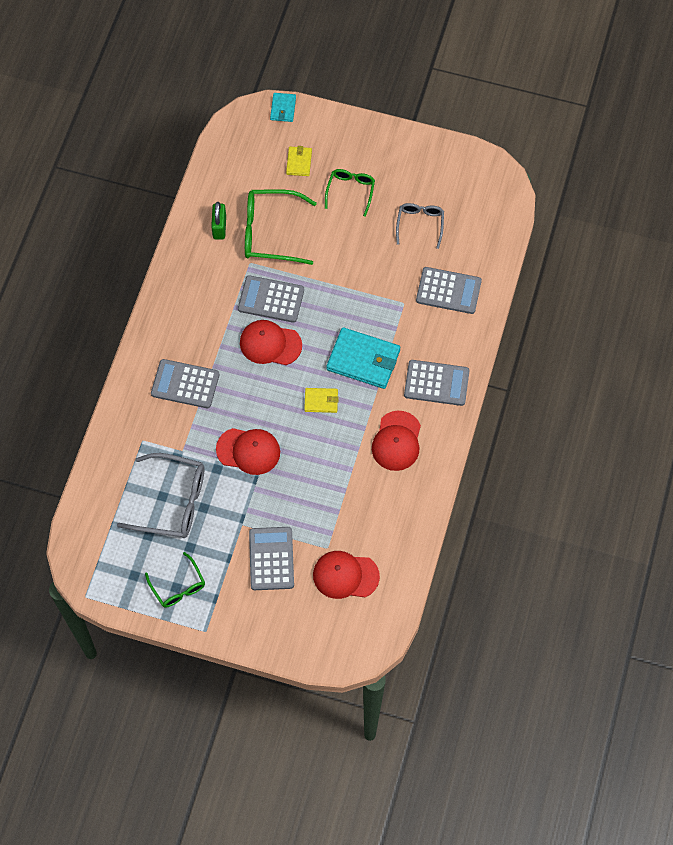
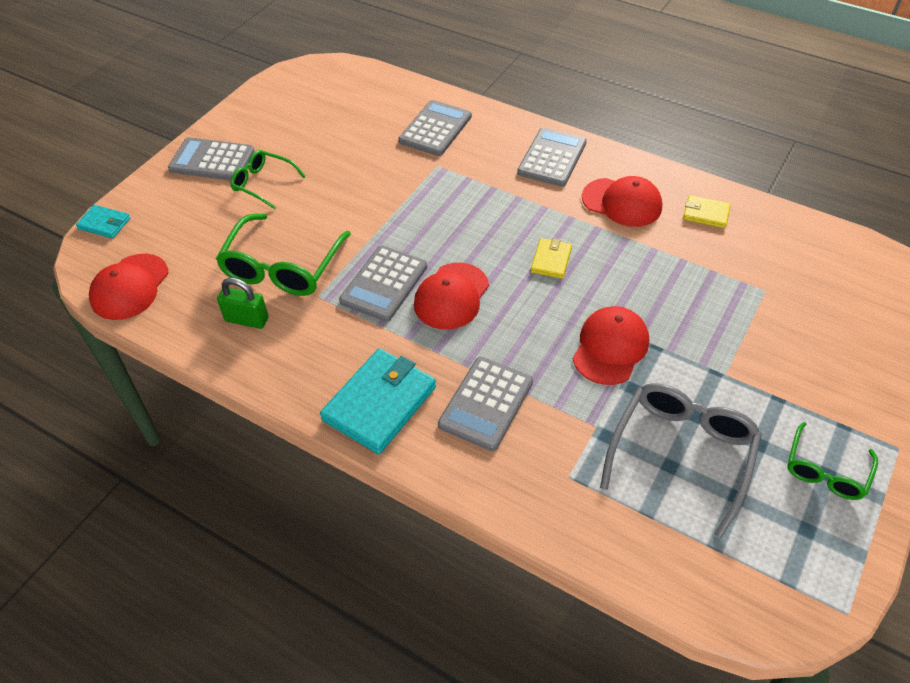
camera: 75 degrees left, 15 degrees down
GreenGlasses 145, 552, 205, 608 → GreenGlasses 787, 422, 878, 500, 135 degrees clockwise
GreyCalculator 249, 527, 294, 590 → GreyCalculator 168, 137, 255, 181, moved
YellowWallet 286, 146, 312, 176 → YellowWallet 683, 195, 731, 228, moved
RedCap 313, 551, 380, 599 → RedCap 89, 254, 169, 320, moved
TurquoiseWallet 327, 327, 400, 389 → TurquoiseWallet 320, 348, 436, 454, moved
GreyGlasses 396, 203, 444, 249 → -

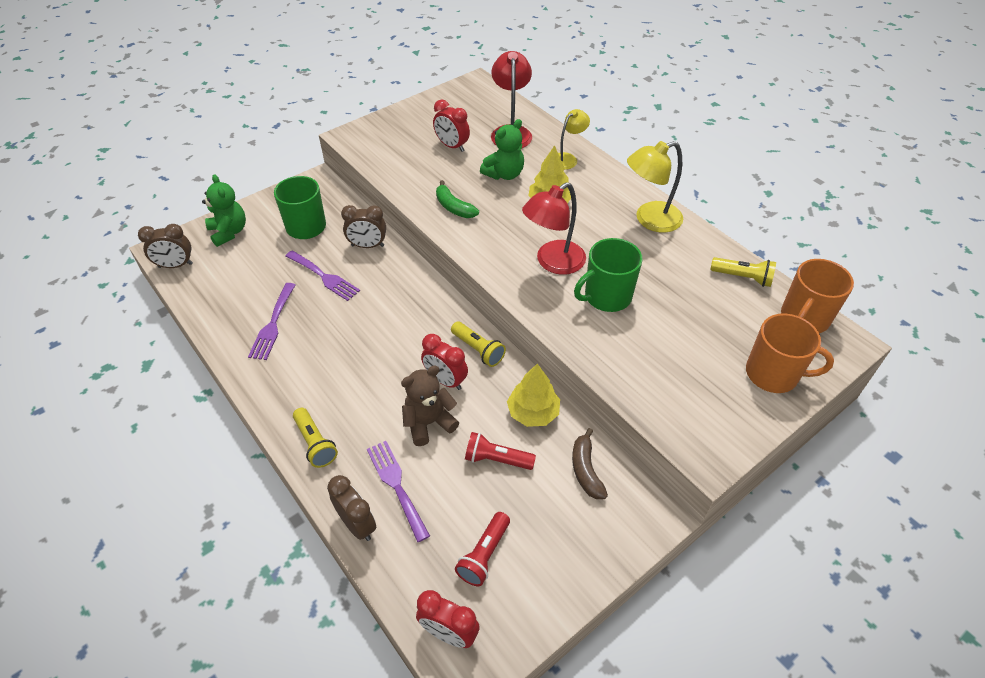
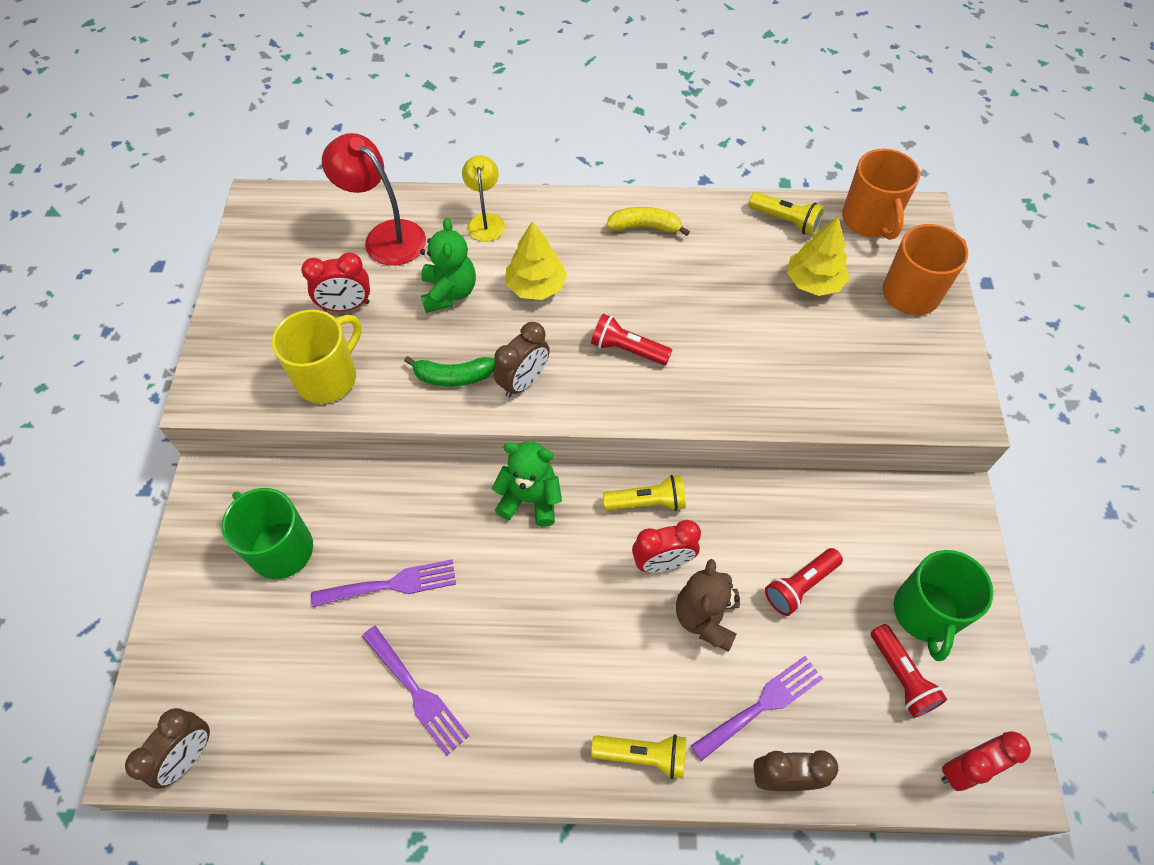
camera: 50 degrees left, 10 degrees up
GreenTeddyBear 202, 174, 246, 247 → GreenTeddyBear 492, 441, 562, 527, moved
BrownClock 341, 205, 386, 248 → BrownClock 494, 322, 550, 398, moved
PurpleFork 367, 441, 430, 542 → PurpleFork 691, 656, 823, 761, 135 degrees clockwise
YellowTree 507, 364, 560, 427 → YellowTree 787, 217, 849, 296, moved
RedLamp 522, 182, 586, 275 → RedFlashlight 591, 314, 672, 365
BrownBanana 572, 428, 608, 499 → -
GreenMug 574, 238, 643, 312 → GreenMug 894, 550, 994, 661, moved
YellowLamp 627, 141, 683, 233 → YellowBanana 606, 207, 690, 236
YellowFlashlight 710, 257, 776, 287 → YellowFlashlight 749, 192, 824, 236, 60 degrees clockwise
- → YellowMug 272, 309, 361, 404

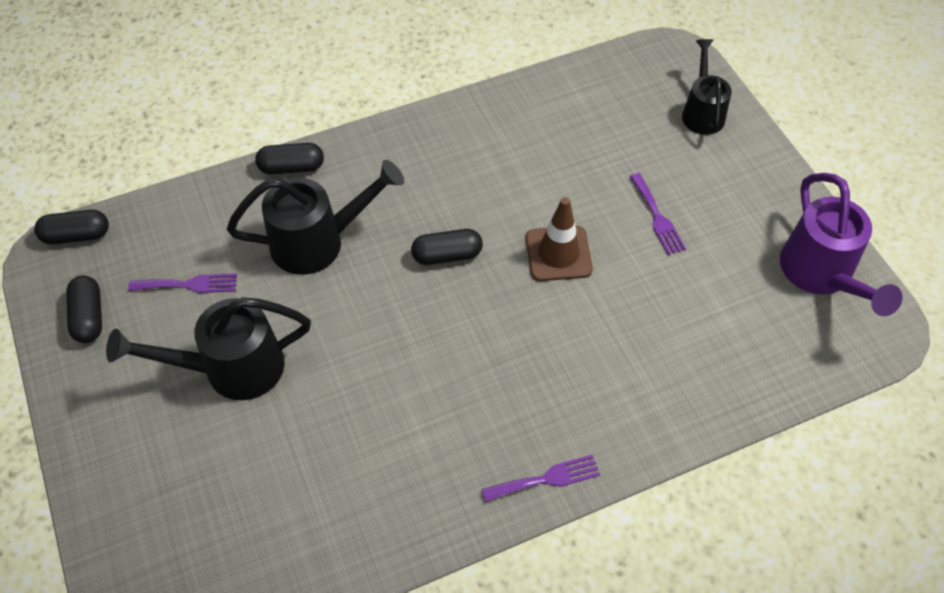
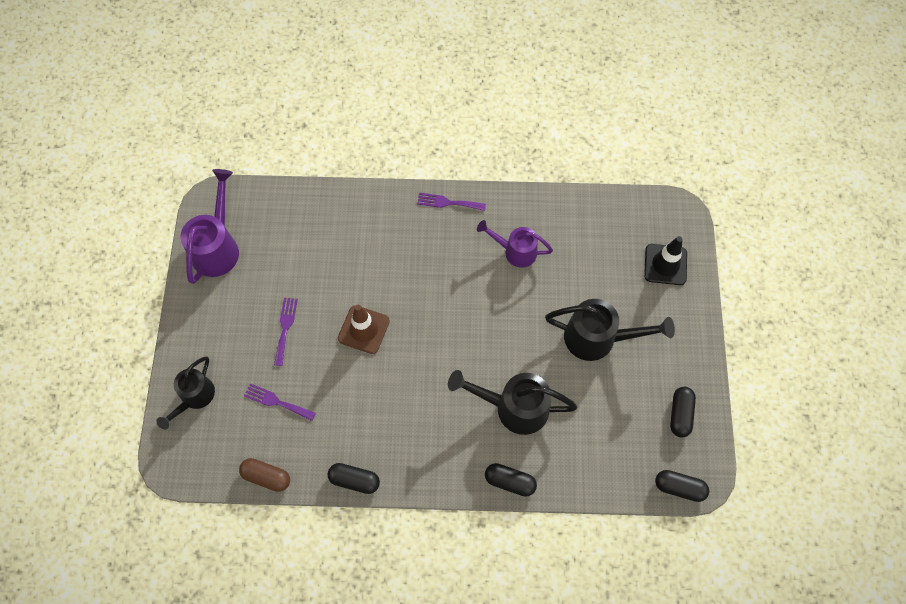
camera: 155 degrees left, 10 degrees up
PurpleFork 128, 273, 237, 293 → PurpleFork 244, 383, 316, 421, moved
BlackCapsule 411, 229, 483, 265 → BlackCapsule 327, 463, 380, 494, moved
- → BrownCapsule 239, 458, 290, 492
- → PurpleWateringCan 477, 220, 553, 268
- → BlackTrafficCone 644, 236, 687, 285

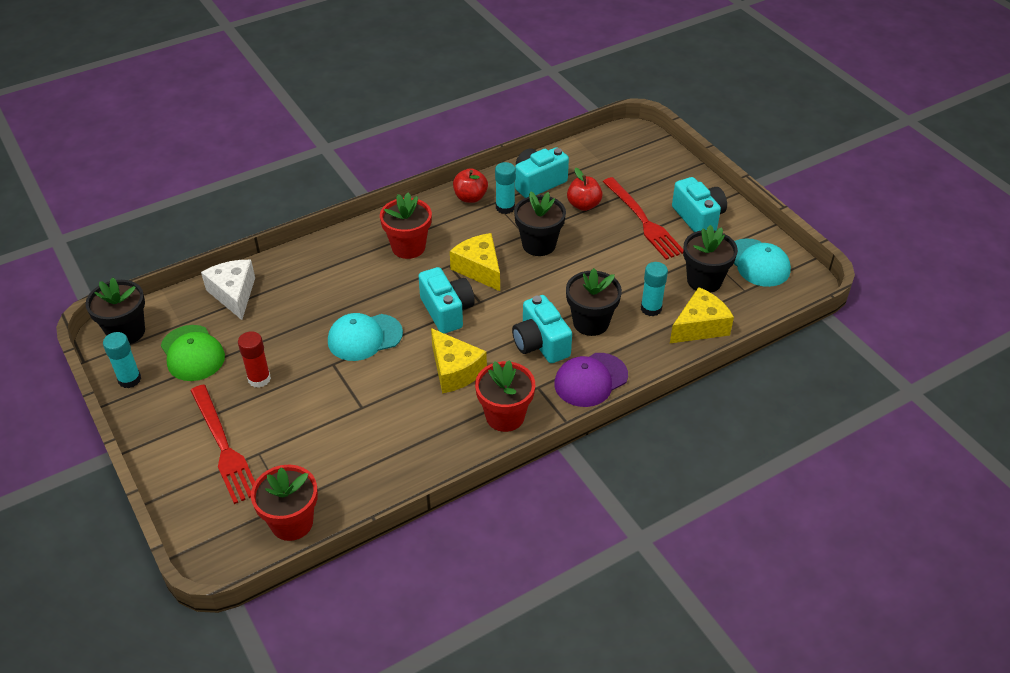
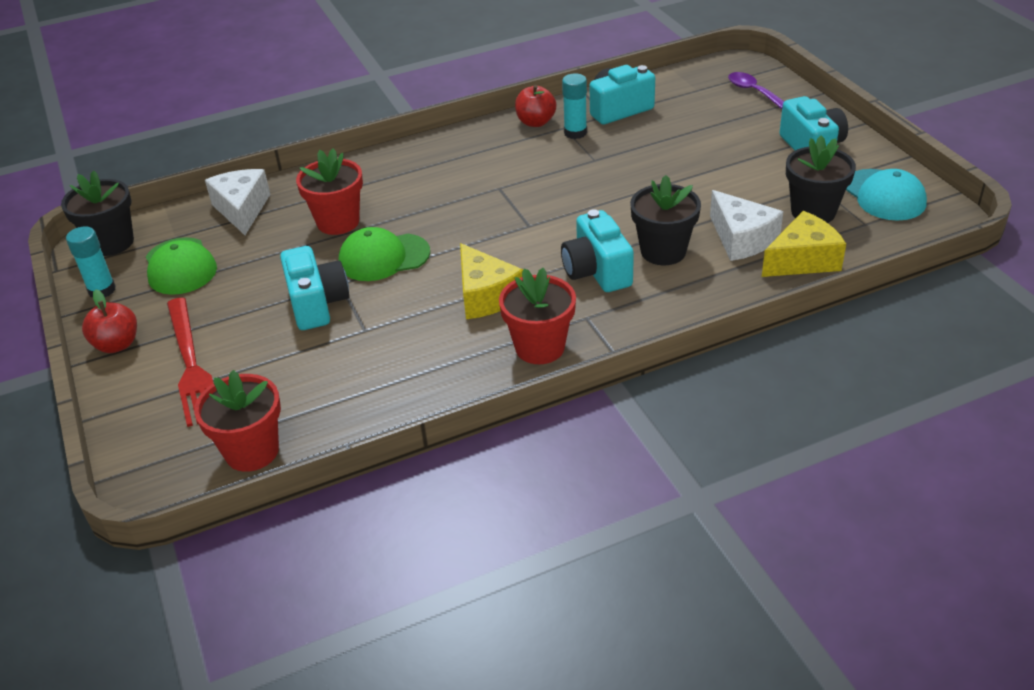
camera: 10 degrees right, 5 degrees down
RedGlueStick 238, 331, 271, 388 → -
TurquoiseCap 328, 313, 403, 361 → GreenCap 339, 227, 430, 281
RedFlowerPot 380, 192, 432, 259 → RedFlowerPot 296, 148, 363, 235, moved
TurquoiseCamera 419, 267, 475, 334 → TurquoiseCamera 280, 246, 349, 330, moved
YellowCheese 450, 233, 500, 291 → -
BlackFlowerPot 514, 192, 566, 256 → -
PurpleCap 554, 353, 628, 407 → -
RedApple 567, 168, 603, 211 → RedApple 82, 289, 137, 353, moved
RedFork 603, 177, 683, 260 → -
TurquoiseGlueStick 641, 262, 668, 316 → WhiteCheese 710, 190, 783, 261
- → PurpleSpoon 728, 72, 784, 109

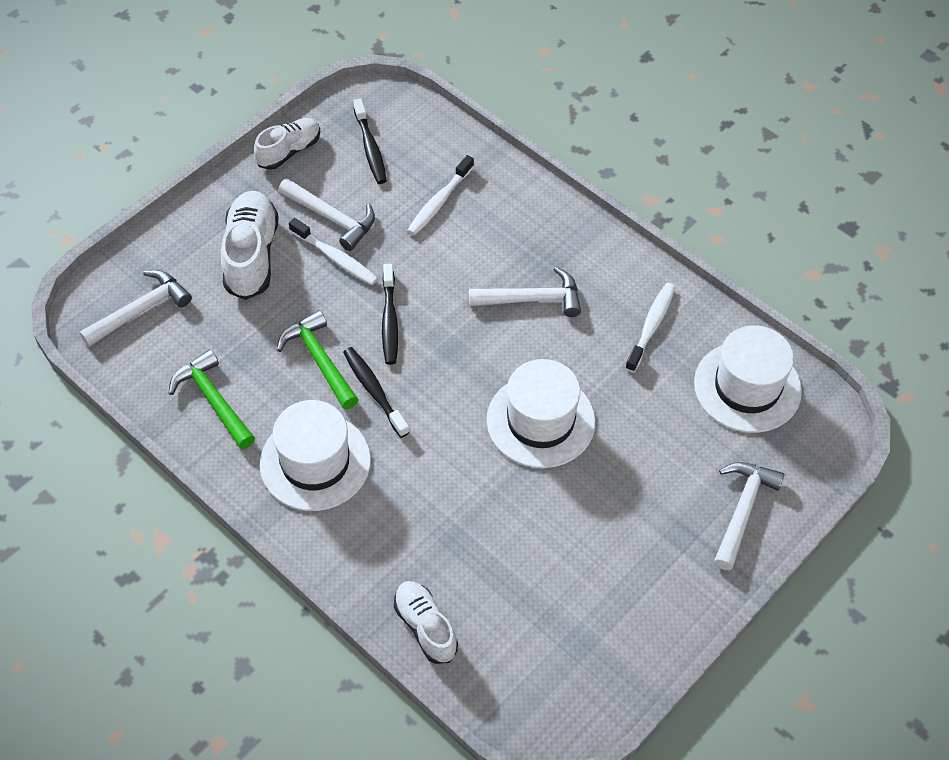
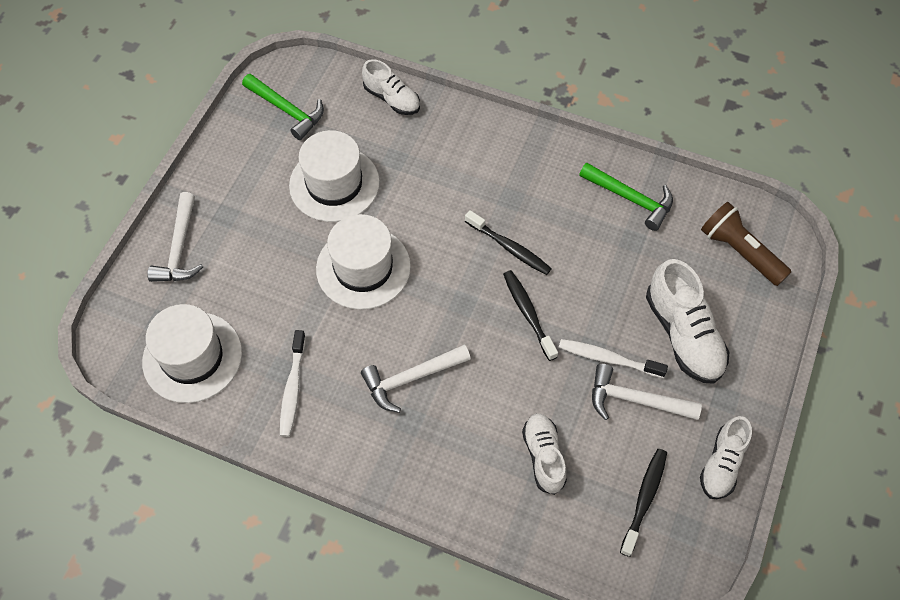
camera: 160 degrees right, 5 degrees up
WhiteHammer 79, 270, 192, 347 → BrownFlashlight 701, 202, 791, 286
WhiteHat 260, 400, 371, 511 → WhiteHat 289, 130, 380, 222, moved
GreenHammer 277, 310, 359, 409 → GreenHammer 242, 74, 324, 140, moved
BlackToothbrush 353, 98, 387, 184 → BlackToothbrush 620, 449, 667, 557, 60 degrees clockwise
WhiteToothbrush 407, 155, 474, 236 → WhiteShoe 522, 413, 567, 495

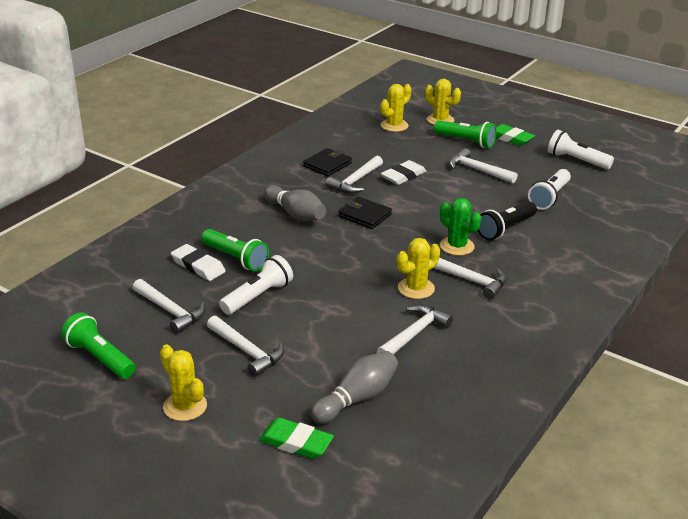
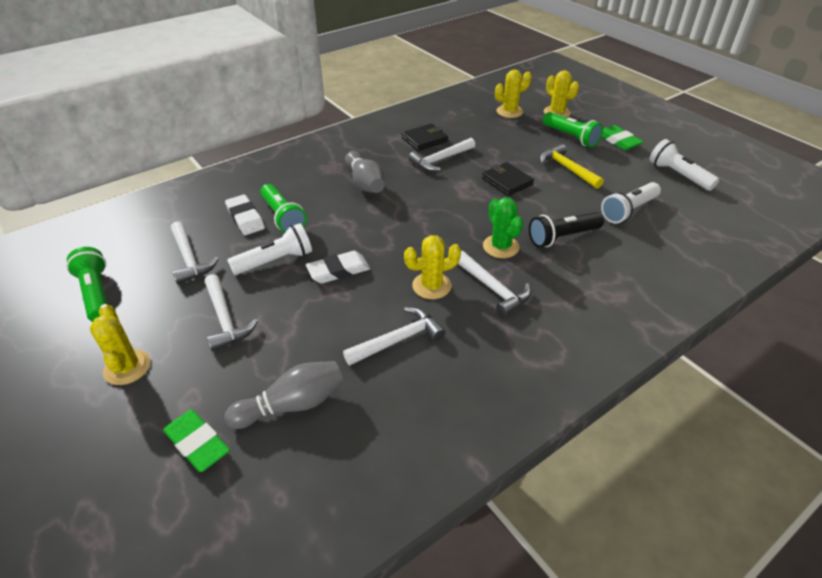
camera: 20 degrees right, 10 degrees up
BlackWallet 338, 197, 392, 229 → BlackWallet 482, 162, 534, 196, moved
WhiteEraser 381, 160, 427, 185 → WhiteEraser 306, 251, 370, 283, moved
WhiteHammer 449, 148, 518, 184 → YellowHammer 540, 144, 604, 189

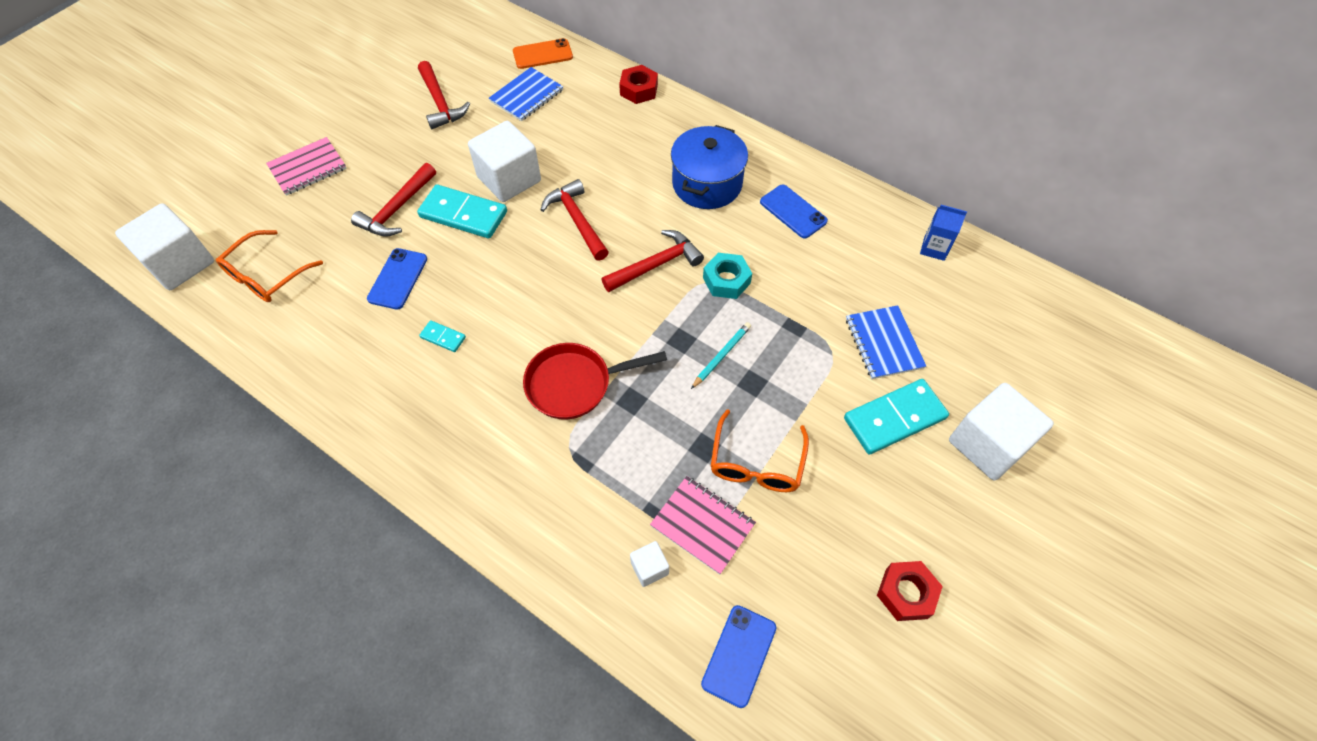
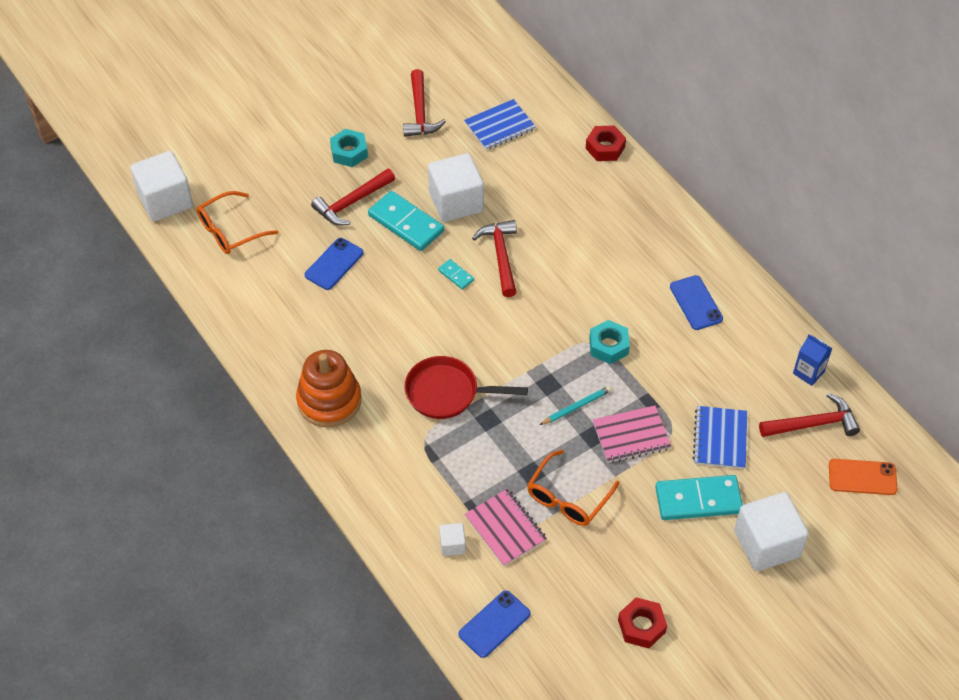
camera: 20 degrees right, 5 degrees down
PinkNotebook 266, 137, 347, 196 → PinkNotebook 593, 405, 671, 463, moved
TurquoiseDomino 419, 320, 466, 352 → TurquoiseDomino 438, 259, 474, 290, moved
OrangePhone 513, 38, 573, 69 → OrangePhone 829, 459, 898, 495, moved
RedHammer 601, 230, 704, 292 → RedHammer 759, 393, 860, 437, moved
BluePot 671, 125, 748, 209 → -
- → OrangeStackingToy 296, 350, 361, 427
- → TurquoiseNut 330, 129, 368, 167

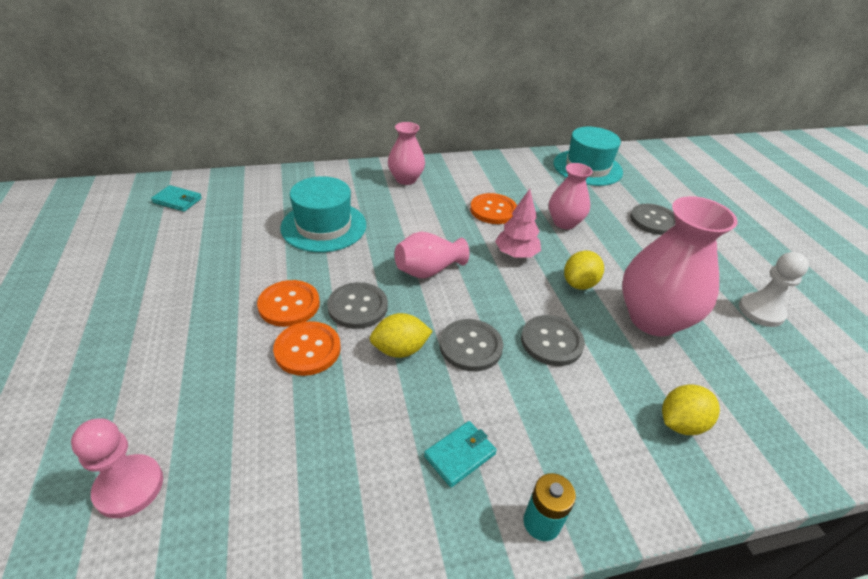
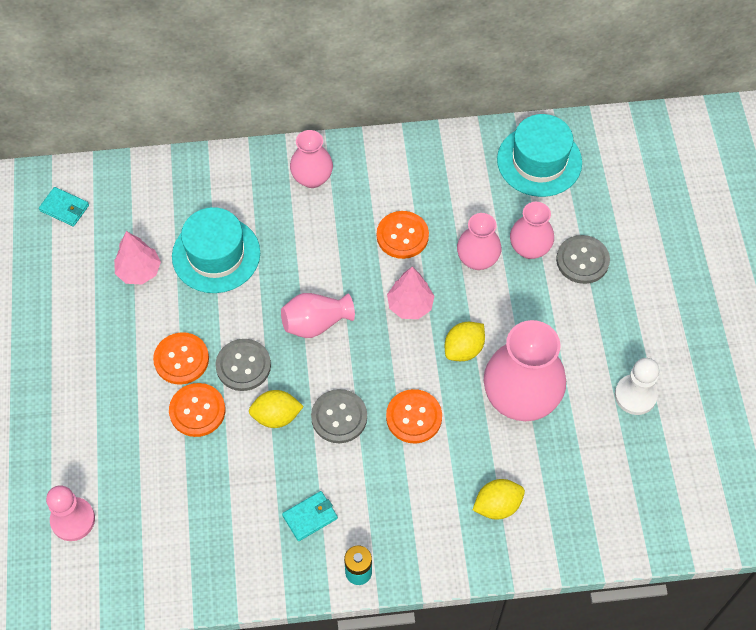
camera: 10 degrees right, 20 degrees up
GreyButton 521, 315, 585, 366 → OrangeButton 386, 389, 442, 443
- → PinkTree 114, 231, 161, 284
- → PinkVase 510, 202, 554, 259

